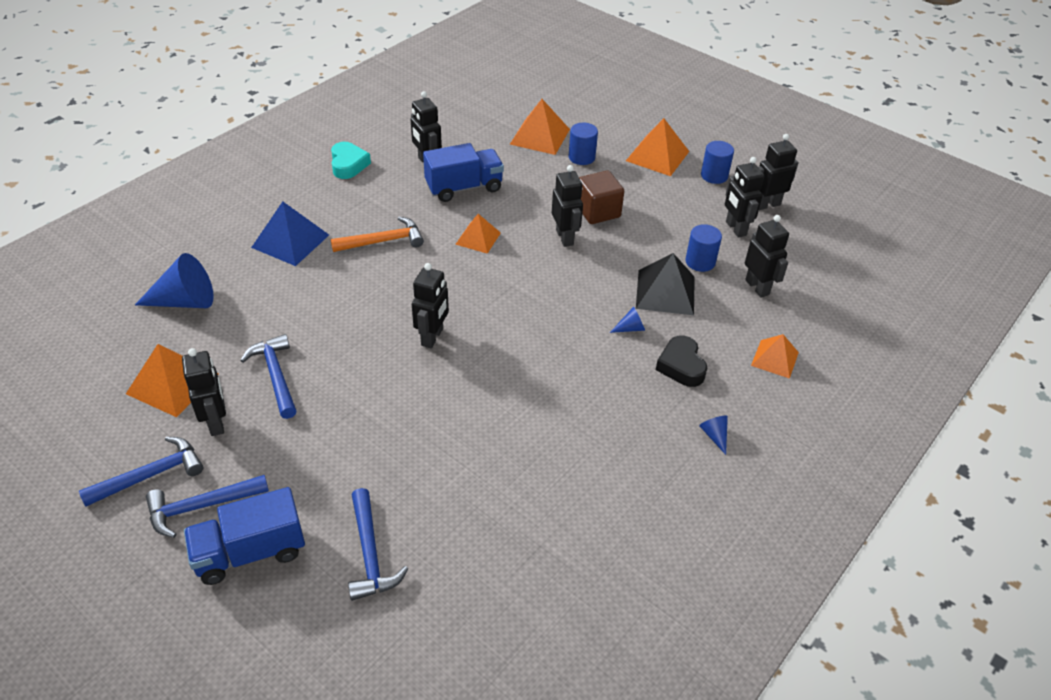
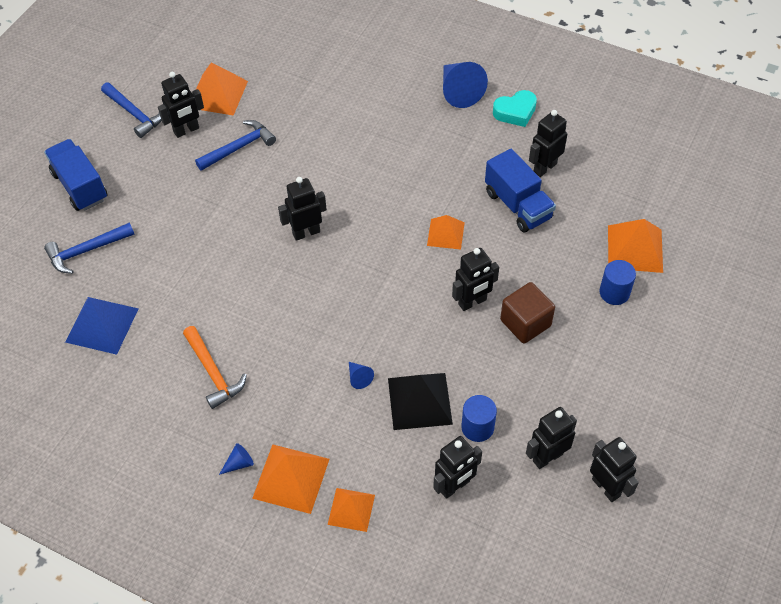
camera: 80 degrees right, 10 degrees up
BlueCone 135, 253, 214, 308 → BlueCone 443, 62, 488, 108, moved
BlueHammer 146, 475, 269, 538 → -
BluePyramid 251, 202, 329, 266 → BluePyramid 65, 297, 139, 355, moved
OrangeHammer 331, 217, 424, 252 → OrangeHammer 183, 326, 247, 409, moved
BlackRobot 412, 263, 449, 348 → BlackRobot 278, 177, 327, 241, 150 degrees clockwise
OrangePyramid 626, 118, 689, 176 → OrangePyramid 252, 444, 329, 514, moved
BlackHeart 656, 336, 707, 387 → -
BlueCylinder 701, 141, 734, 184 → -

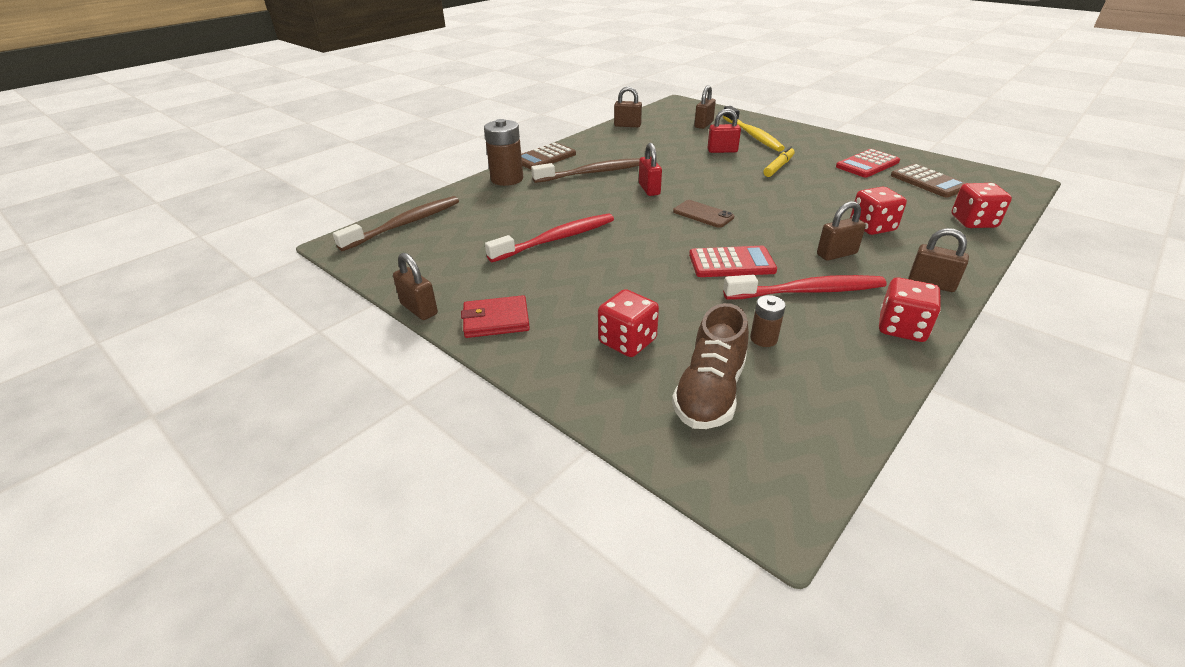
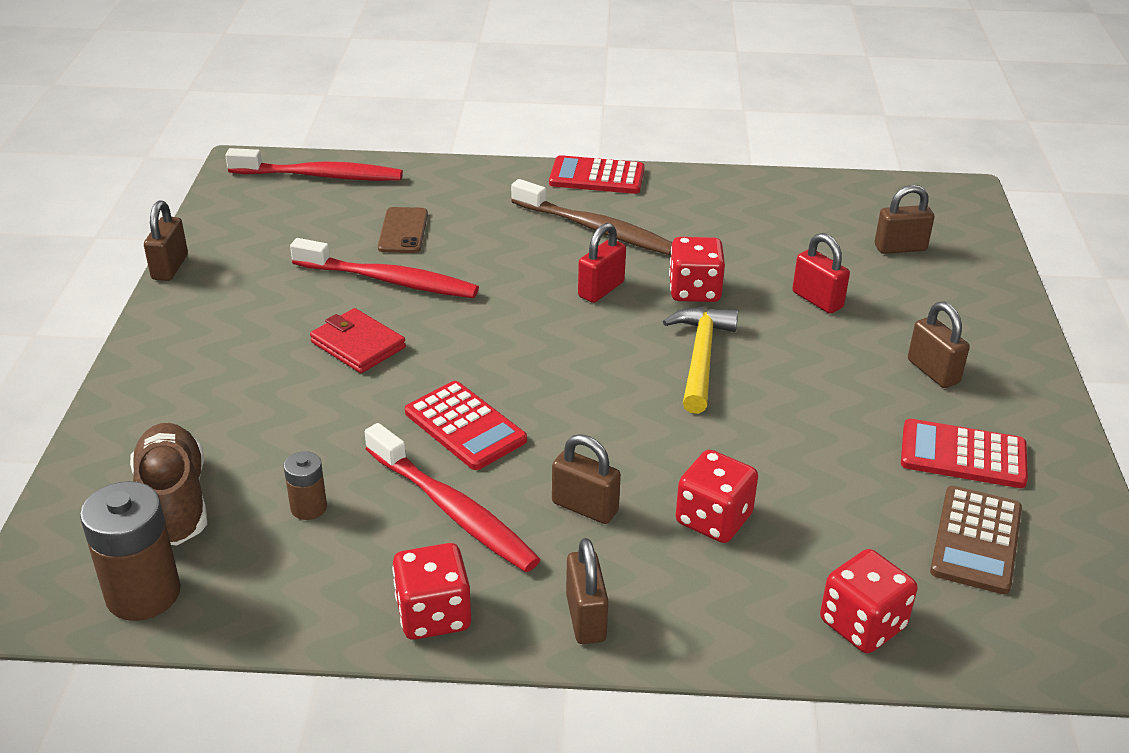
camera: 50 degrees right, 0 degrees up
BrownToothbrush 333, 196, 459, 251 → RedToothbrush 225, 148, 403, 181
RedWallet 461, 295, 530, 338 → RedWallet 310, 308, 406, 373, moved
BrownBattery 484, 119, 523, 186 → BrownBattery 80, 481, 181, 621, moved
BrownCalculator 521, 143, 576, 169 → RedCalculator 549, 155, 645, 194
RedDice 598, 289, 659, 357 → RedDice 669, 237, 725, 302, moved
BrownPadlock 614, 86, 642, 127 → BrownPadlock 908, 302, 970, 388, moved
BrownShoe 672, 303, 749, 429 → BrownShoe 130, 423, 207, 545, 90 degrees clockwise
BrownPhone 673, 200, 734, 228 → BrownPhone 378, 207, 428, 253, moved
YellowToothbrush 723, 106, 785, 152 → -
YellowMarker 763, 146, 795, 177 → -
- → YellowHammer 663, 307, 738, 414

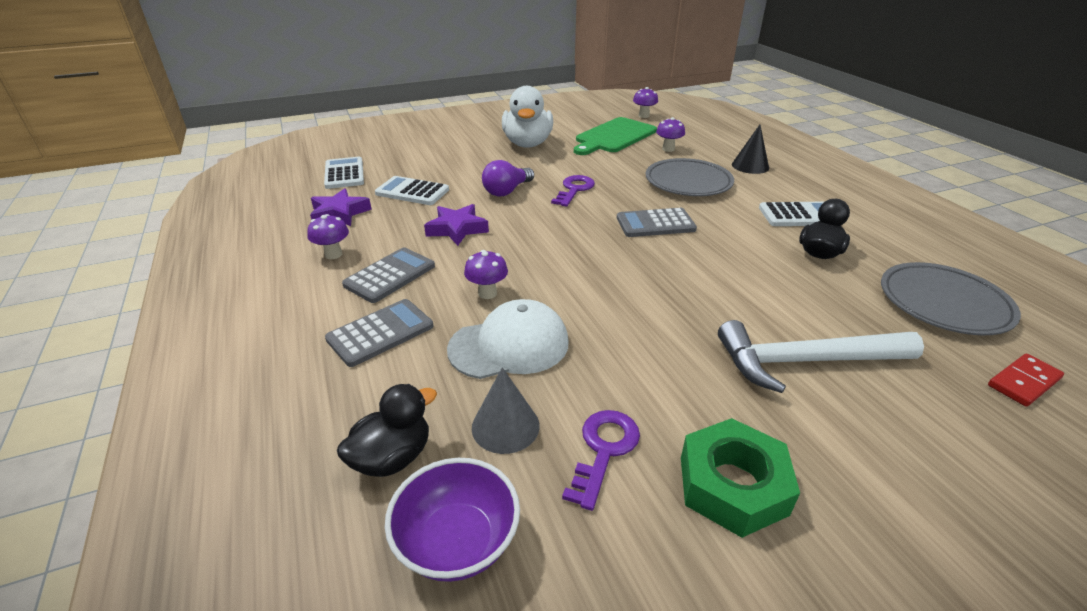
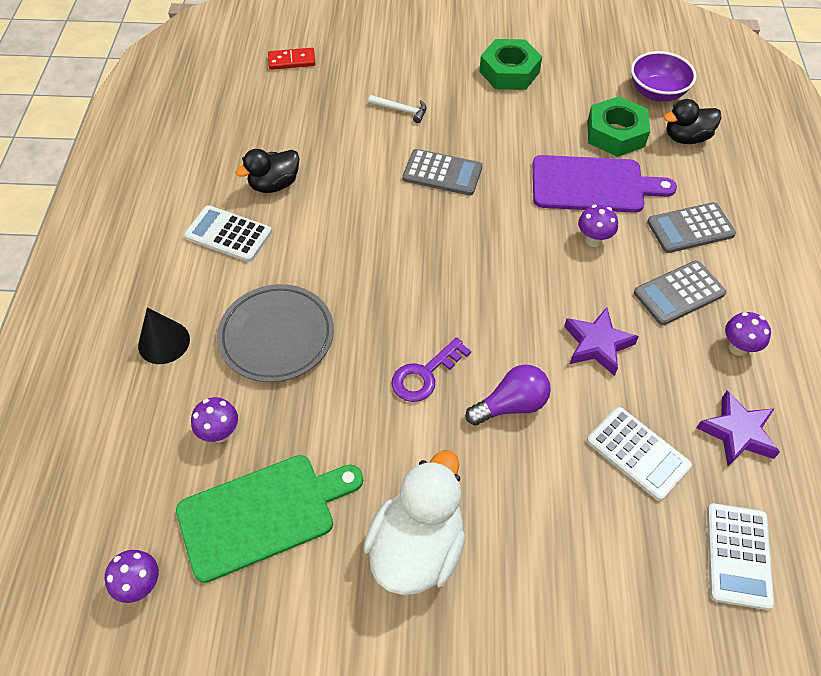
camera: 155 degrees left, 20 degrees up
WhiteCap 447, 299, 569, 379 → PurpleCuttingBoard 533, 155, 677, 213
GreyCone 472, 367, 540, 454 → GreenNut 587, 96, 650, 157
PurpleKey 562, 410, 640, 511 → -
GreyCalculator 617, 208, 697, 237 → GreyCalculator 403, 149, 483, 196, moved
WhiteHammer 718, 320, 924, 393 → WhiteHammer 368, 95, 426, 123, x0.45
GreyPlate 881, 262, 1021, 336 → -

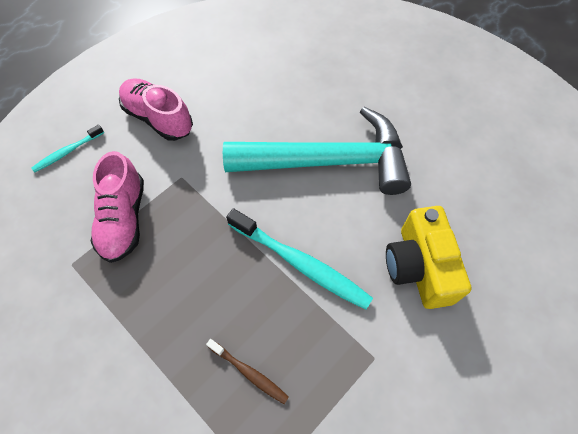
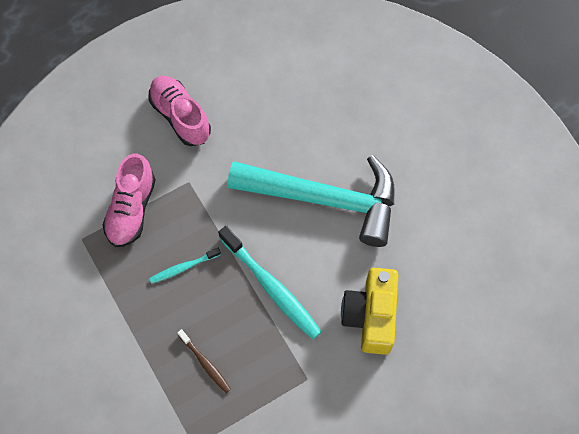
camera: 15 degrees right, 5 degrees up
TurquoiseToothbrush 31, 124, 104, 172 → TurquoiseToothbrush 149, 248, 221, 284, moved

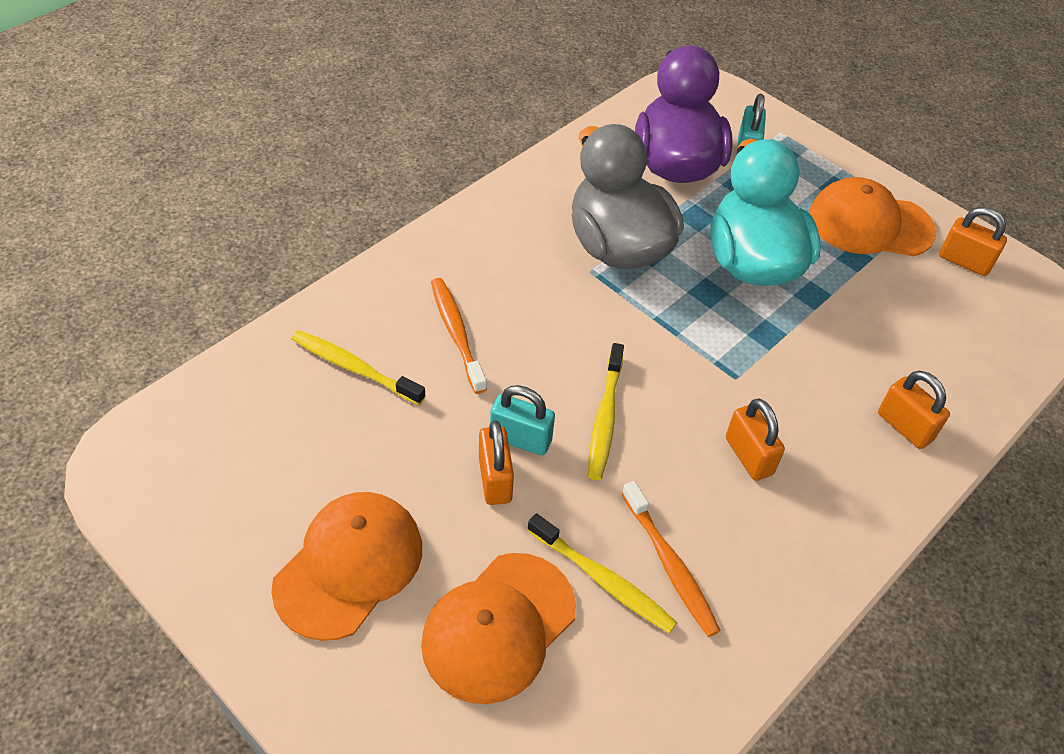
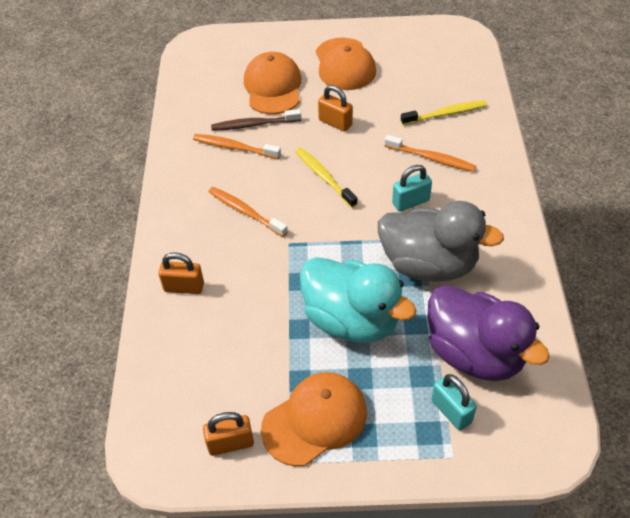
camera: 140 degrees right, 0 degrees up
TurquoisePadlock 490, 385, 555, 455 → TurquoisePadlock 392, 165, 432, 212, moved
YellowToothbrush 527, 513, 677, 633 → BrownToothbrush 211, 109, 301, 131
OrangePadlock 726, 398, 785, 481 → OrangeToothbrush 208, 187, 288, 237

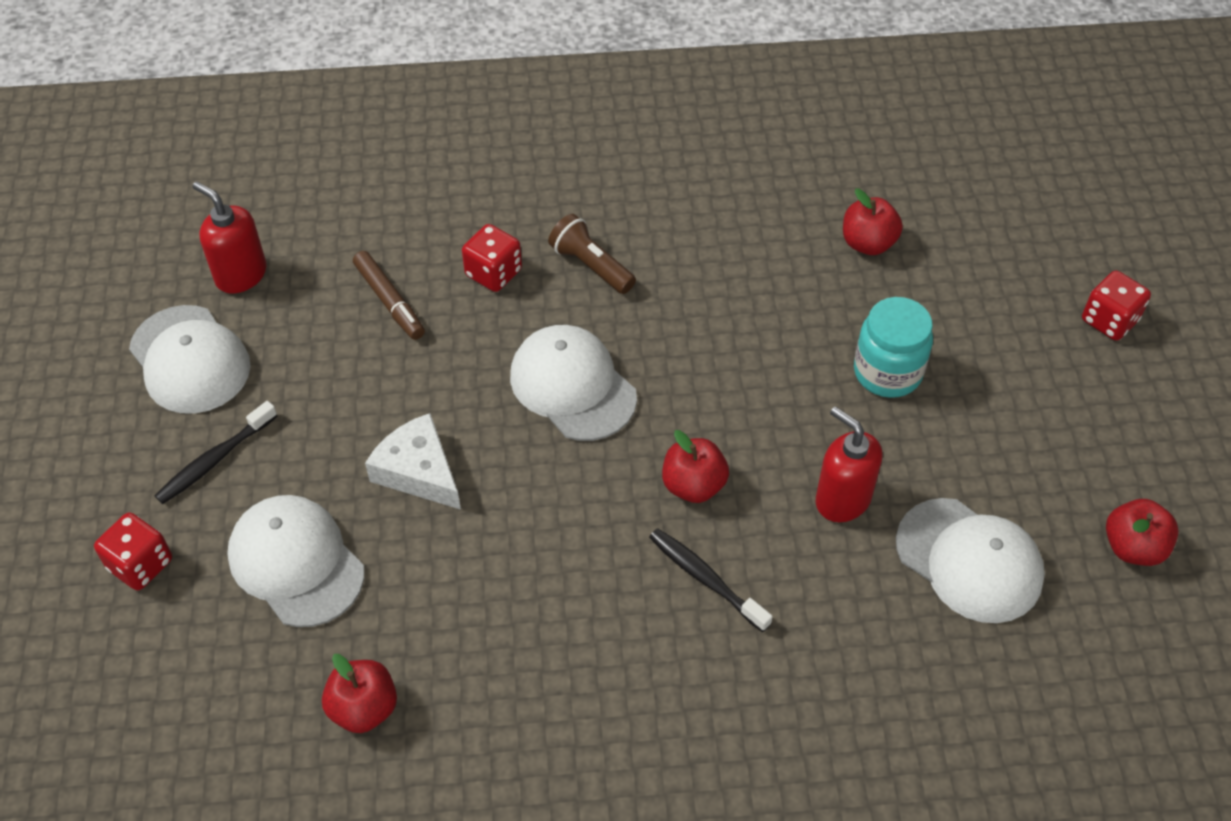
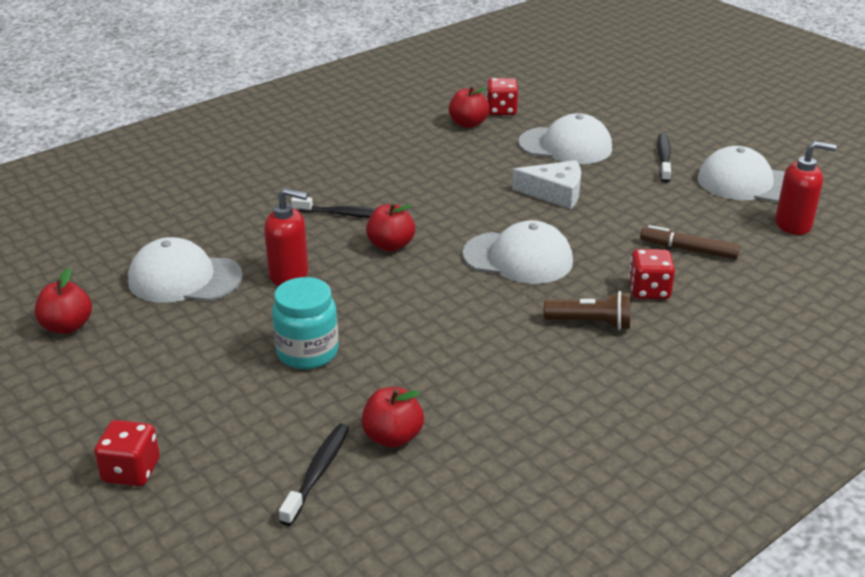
camera: 145 degrees right, 20 degrees down
RedDice 94, 513, 172, 590 → RedDice 486, 78, 518, 115, moved
- → BlackToothbrush 279, 424, 349, 526

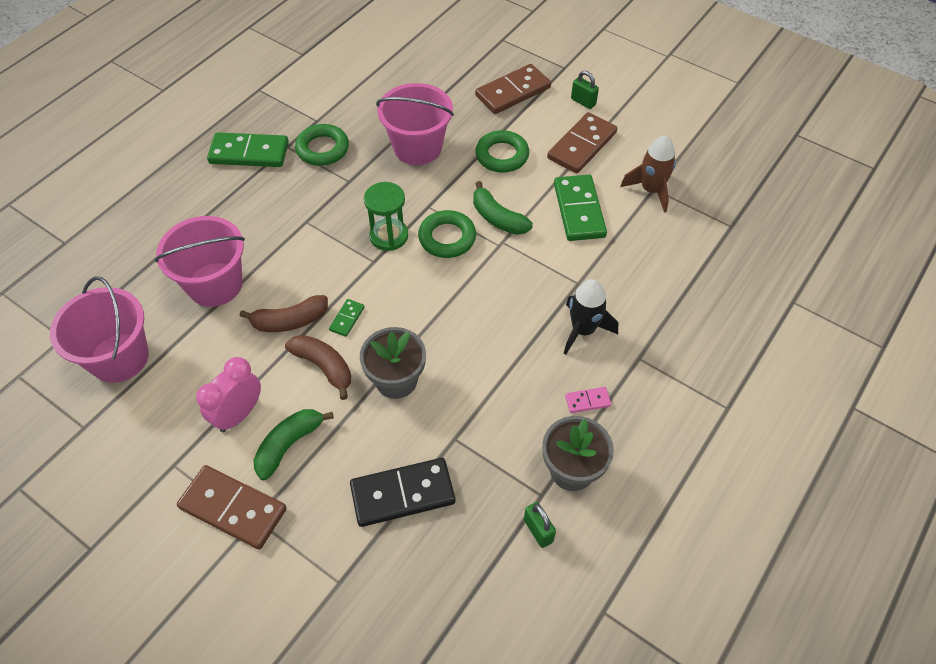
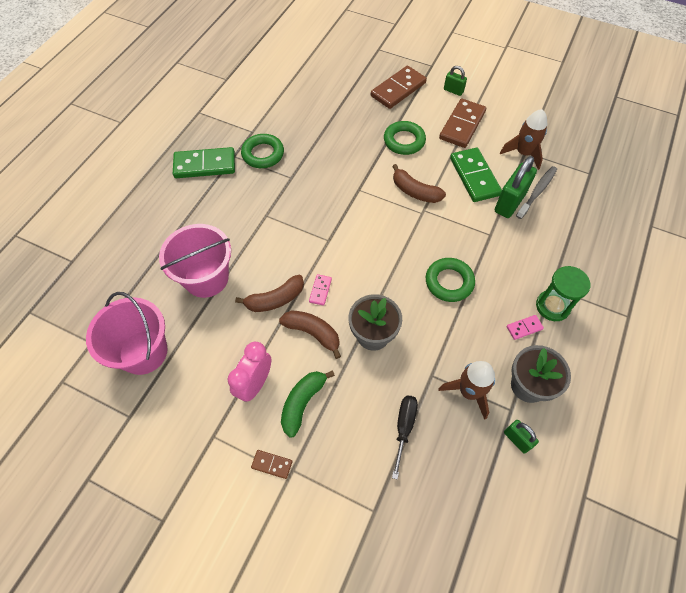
camera: 10 degrees left, 5 degrees up
BrownDomino 177, 465, 287, 549 → BrownDomino 251, 450, 292, 479, x0.46
GreenDomino 329, 299, 364, 337 → PinkDomino 309, 274, 332, 306
BlackDomino 350, 458, 455, 527 → BlackScrewdriver 392, 395, 418, 480
GreenHourglass 364, 182, 408, 251 → GreenHourglass 536, 266, 591, 321, moved
PinkBucket 376, 83, 454, 165 → -
GreenRing 418, 210, 476, 258 → GreenRing 426, 258, 475, 302, moved
GreenBanana 473, 181, 533, 235 → BrownBanana 392, 164, 446, 203
BlackRocket 564, 279, 618, 355 → -
- → BrownRocket 439, 361, 495, 420
- → GreenPadlock 495, 156, 537, 218
- → GreyToothbrush 516, 166, 557, 219

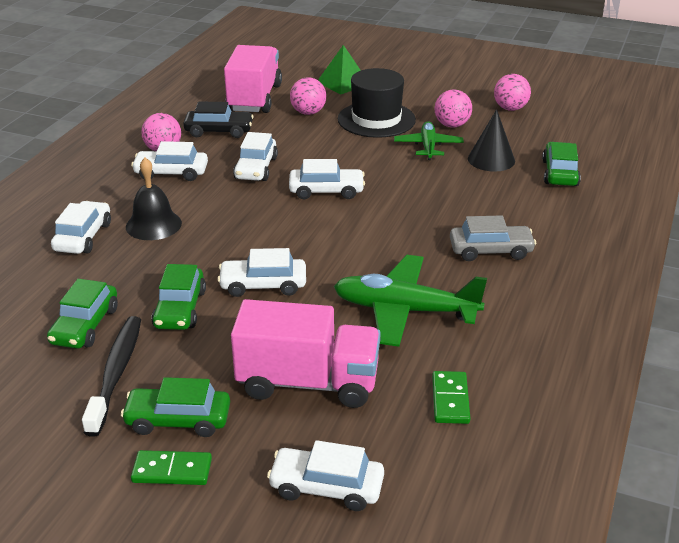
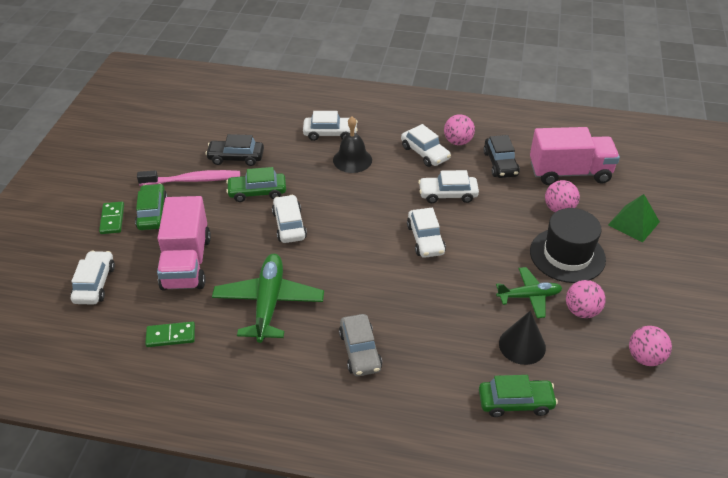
camera: 80 degrees right, 10 degrees up
GreenCar 47, 279, 118, 349 → BlackCar 205, 134, 264, 166
BlackToothbrush 82, 316, 141, 437 → PinkToothbrush 137, 170, 240, 186
WhiteCar 131, 141, 208, 181 → WhiteCar 401, 124, 451, 167, 150 degrees clockwise

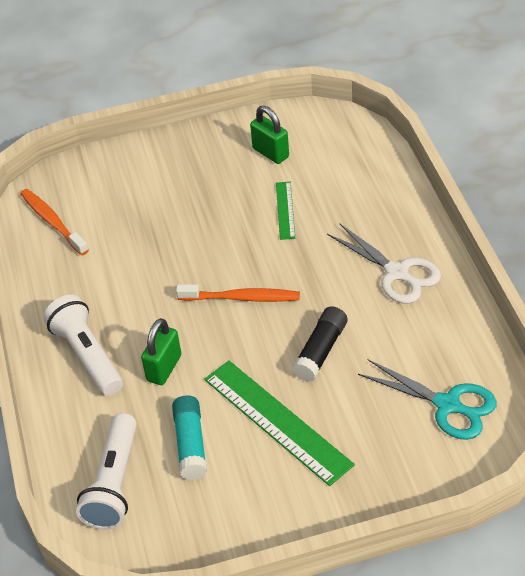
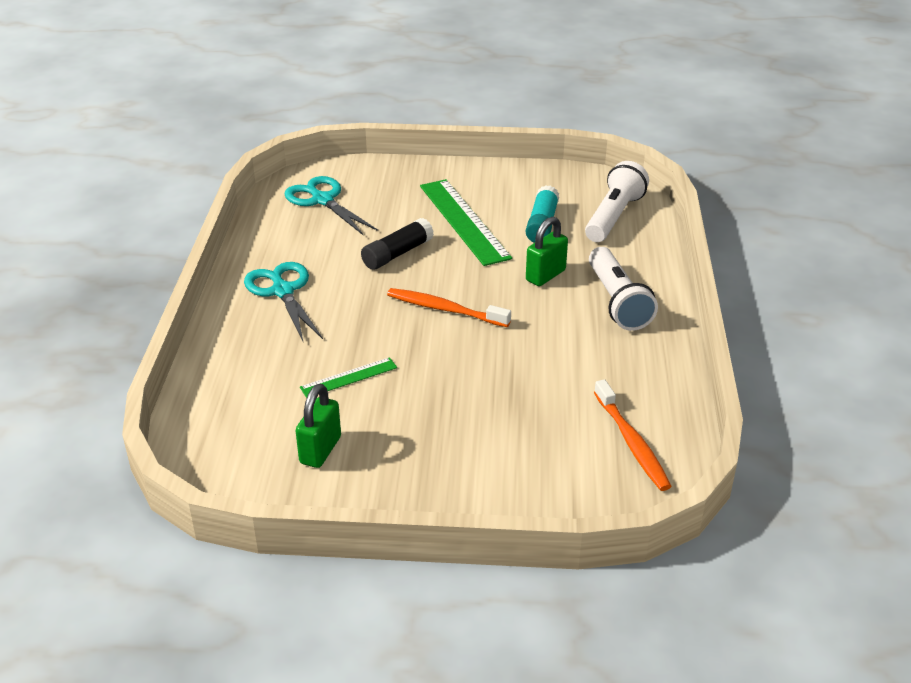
camera: 165 degrees left, 10 degrees down
GreenPadlock 250, 106, 289, 164 → GreenPadlock 295, 384, 341, 468, 45 degrees clockwise
GreenRuler 276, 182, 295, 240 → GreenRuler 300, 357, 397, 398, 45 degrees clockwise
WhiteScissors 327, 224, 441, 304 → TurquoiseScissors 244, 262, 323, 341

